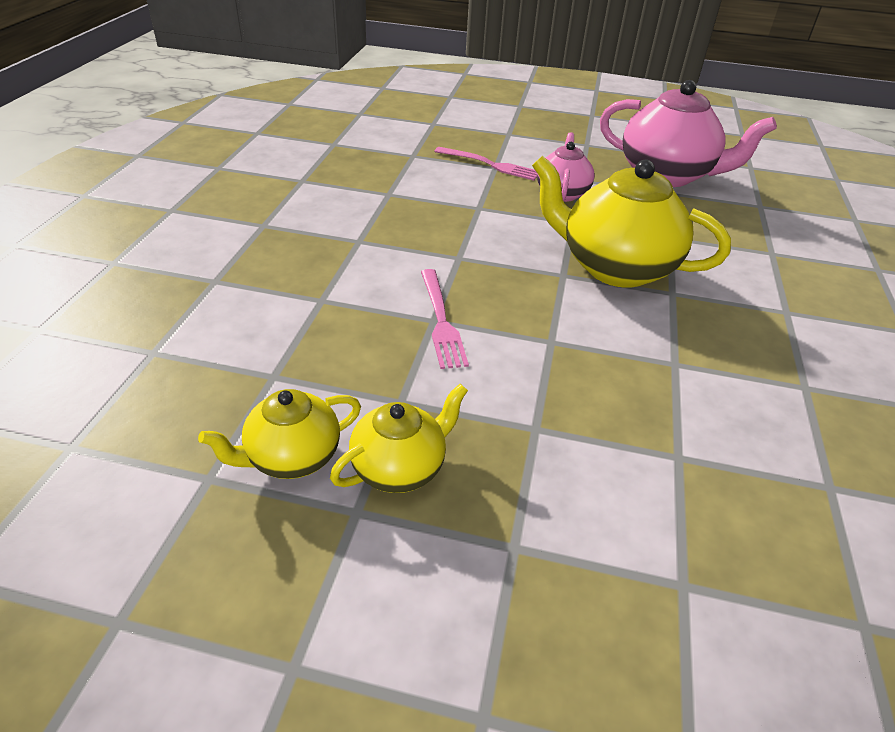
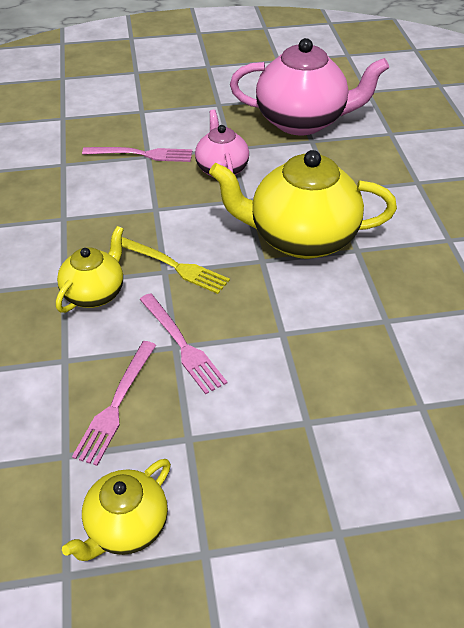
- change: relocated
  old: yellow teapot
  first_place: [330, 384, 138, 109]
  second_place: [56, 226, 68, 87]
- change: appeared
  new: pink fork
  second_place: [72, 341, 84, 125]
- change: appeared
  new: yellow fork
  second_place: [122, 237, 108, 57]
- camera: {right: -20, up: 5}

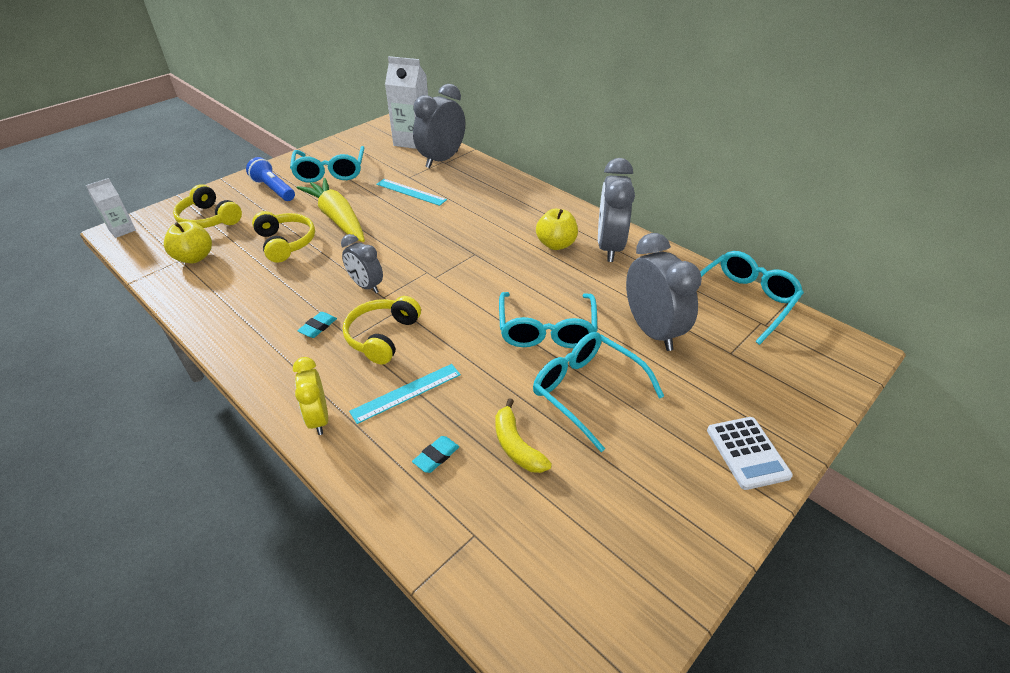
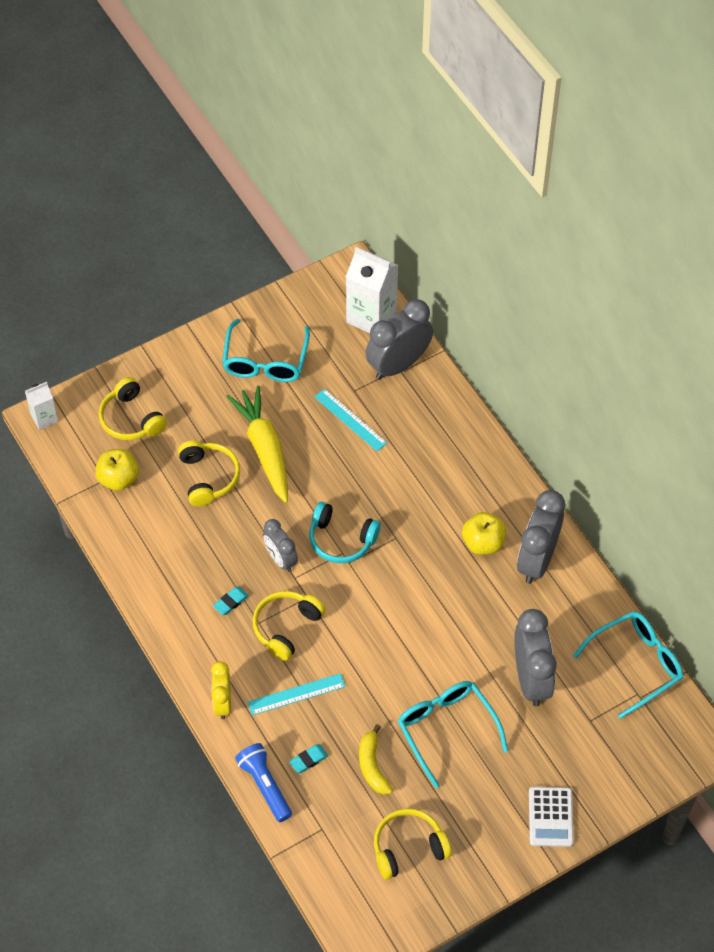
- change: relocated
  old: blue flashlight
  first_place: [246, 157, 49, 44]
  second_place: [235, 743, 57, 79]
- change: appeared
  new: turquoise headphones
  second_place: [309, 502, 72, 61]
- change: appeared
  new: yellow headphones
  second_place: [374, 808, 78, 72]
- change: missing
  old: turquoise glasses
  first_place: [499, 292, 99, 56]
- camera: {right: 15, up: 15}

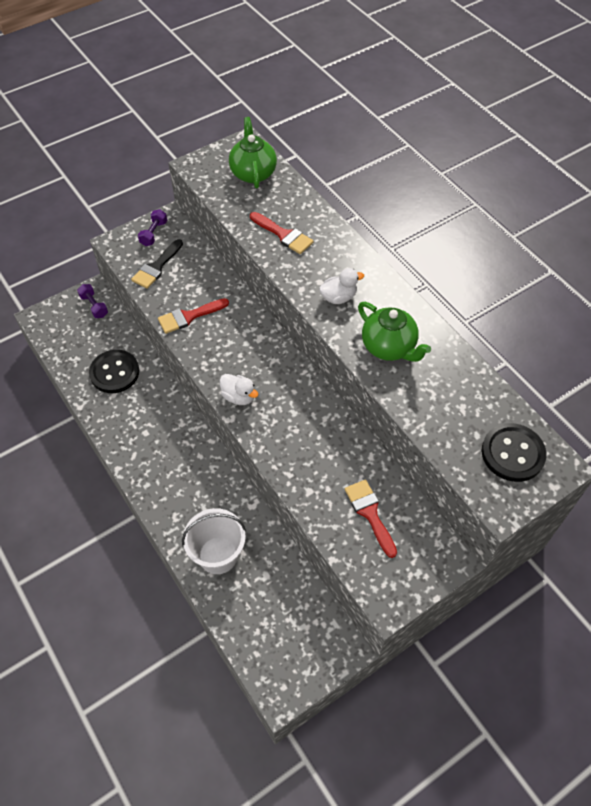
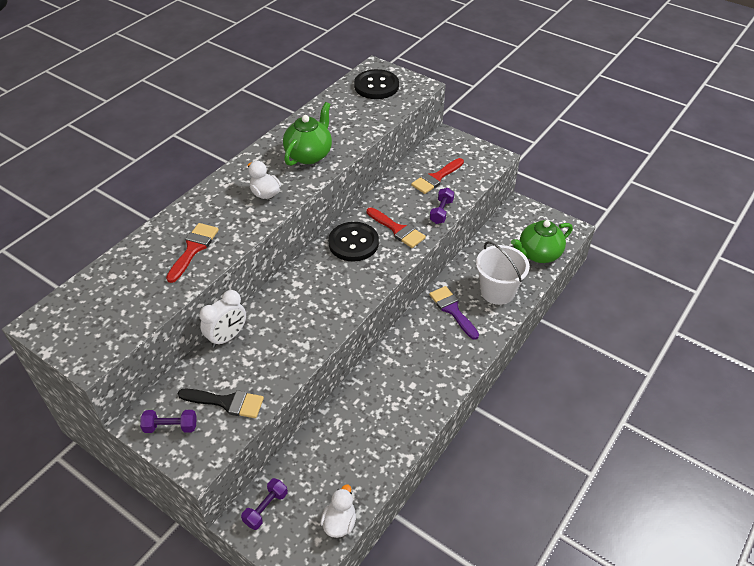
- change: appeared
  new: white clock
  second_place: [199, 290, 47, 58]
- change: relocated
  old: white duck
  first_place: [220, 374, 39, 31]
  second_place: [320, 484, 36, 54]
- change: relocated
  old: black button
  first_place: [89, 350, 50, 43]
  second_place: [328, 222, 51, 39]
- change: relocated
  old: red brush
  first_place: [158, 298, 71, 36]
  second_place: [367, 207, 59, 41]
- change: appeared
  new: purple brush
  second_place: [429, 286, 50, 54]
- change: appeared
  new: purple dumbbell
  second_place: [430, 188, 24, 36]
- change: relocated
  old: green teapot
  first_place: [229, 117, 48, 71]
  second_place: [511, 220, 62, 43]
- camera: {right: -110, up: -10}

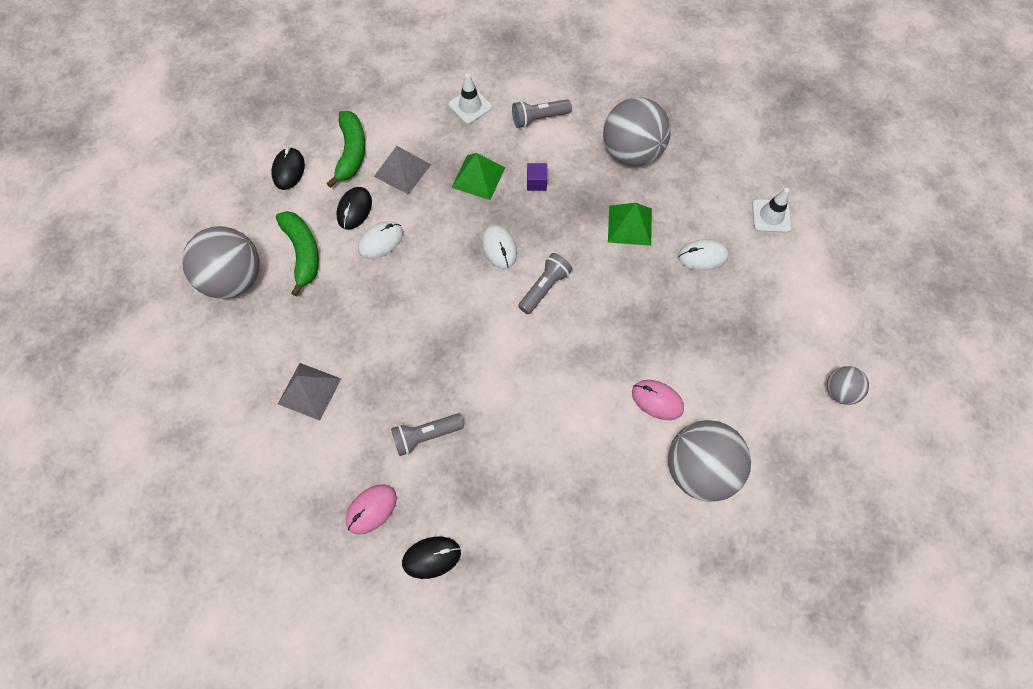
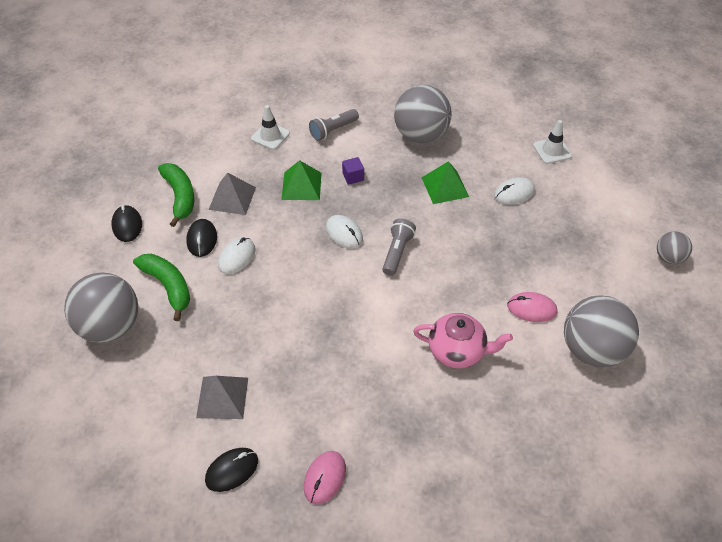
- change: relocated
  old: black mouse
  first_place: [402, 537, 59, 42]
  second_place: [205, 448, 53, 44]
- change: appeared
  new: pink teapot
  second_place: [413, 313, 100, 55]
- change: missing
  old: grey flashlight
  first_place: [391, 414, 73, 42]
- camera: {right: -20, up: -15}

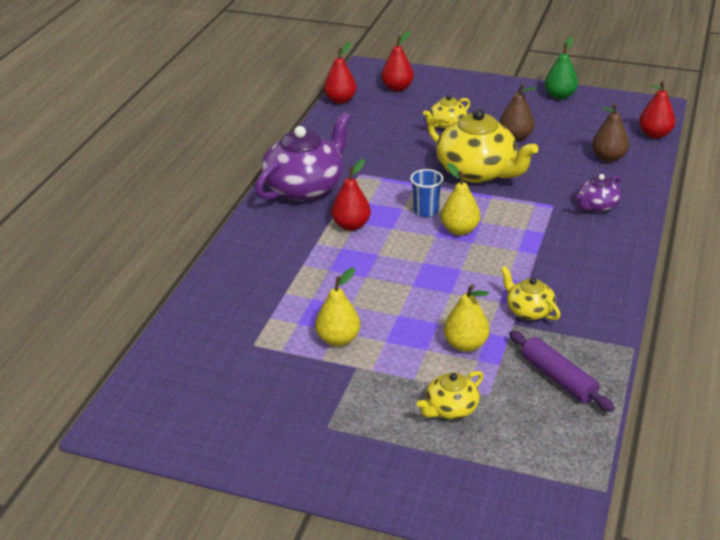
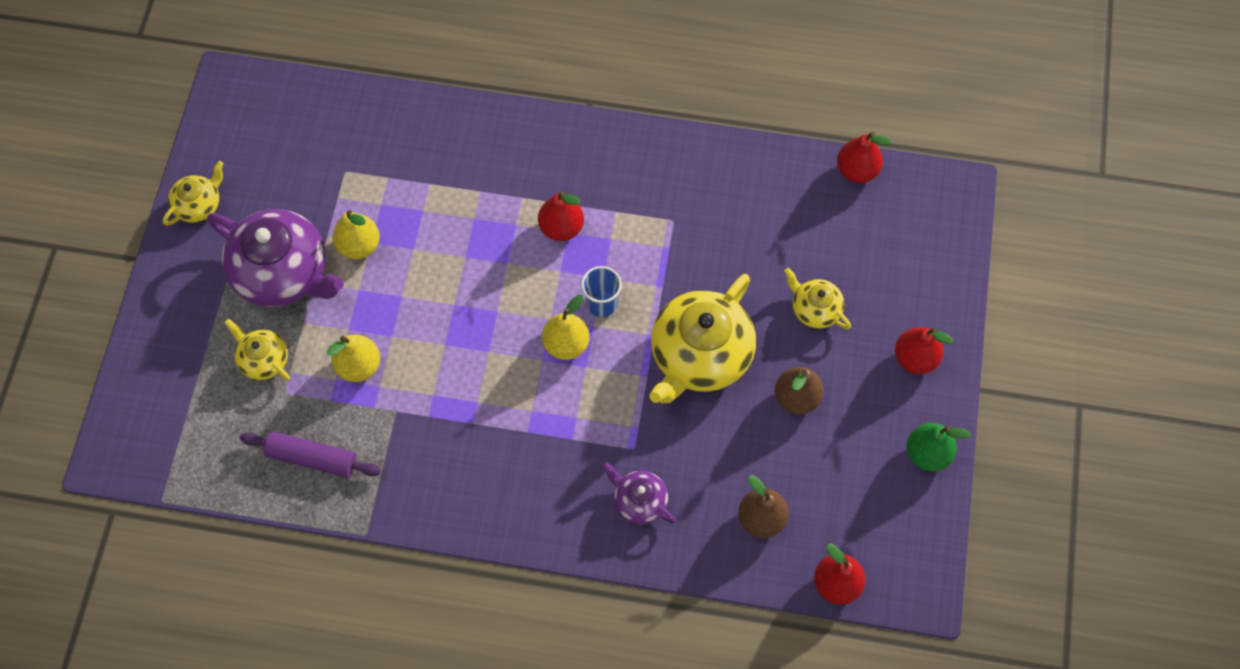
- change: relocated
  old: yellow teapot
  first_place: [501, 266, 60, 55]
  second_place: [163, 161, 61, 65]
- change: relocated
  old: purple teapot
  first_place: [255, 112, 96, 89]
  second_place: [207, 209, 137, 98]
- change: spun
  old: purple rolling pin
  first_place: [509, 330, 106, 82]
  second_place: [240, 431, 141, 46]
  degrees: 60
- change: relocated
  old: red pear
  first_place: [381, 31, 33, 60]
  second_place: [895, 327, 58, 47]
- camera: {right: 80, up: 30}

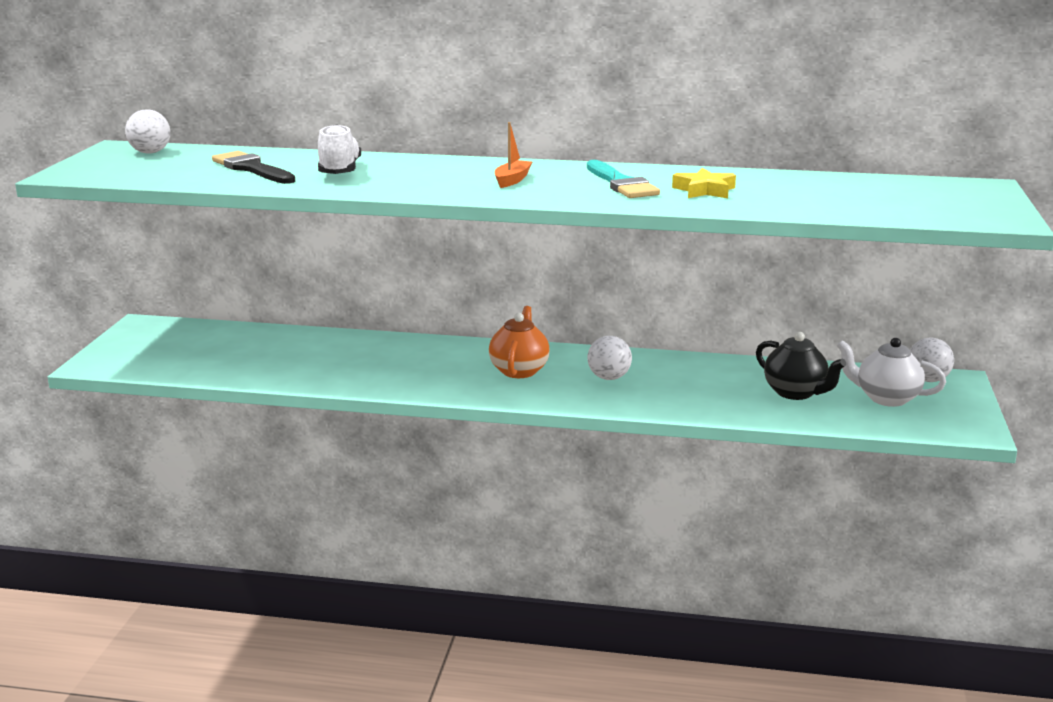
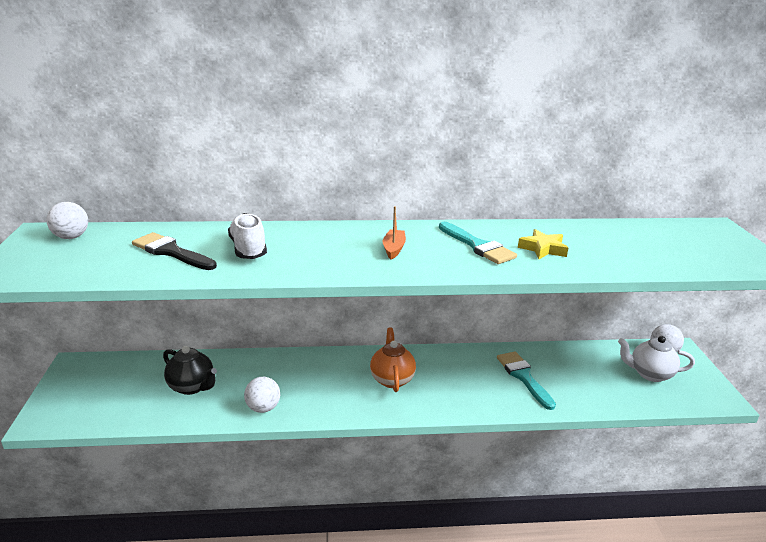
- change: relocated
  old: black teapot
  first_place: [756, 332, 90, 68]
  second_place: [163, 346, 54, 49]
- change: relocated
  old: white ball
  first_place: [588, 336, 44, 44]
  second_place: [244, 377, 36, 36]
- change: appeared
  new: turquoise brush
  second_place: [497, 351, 59, 59]
- camera: {right: -15, up: 5}

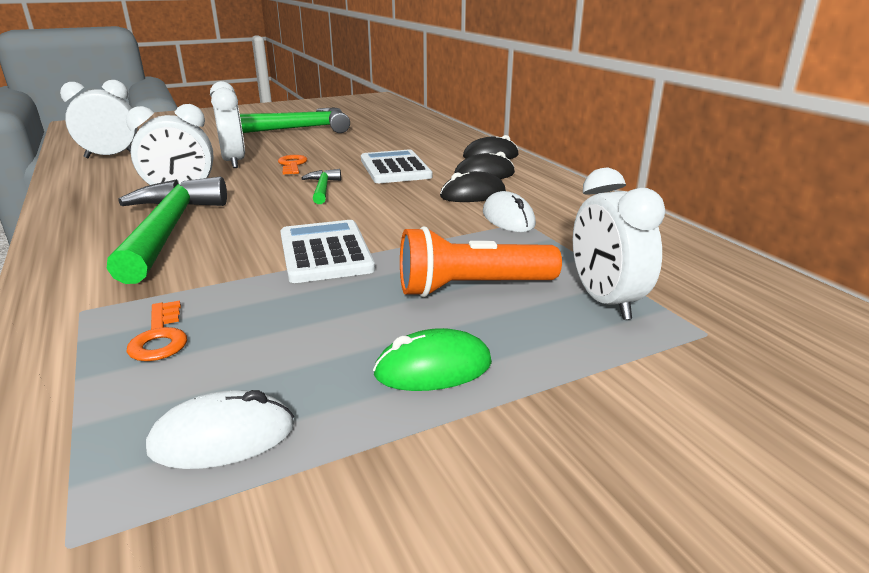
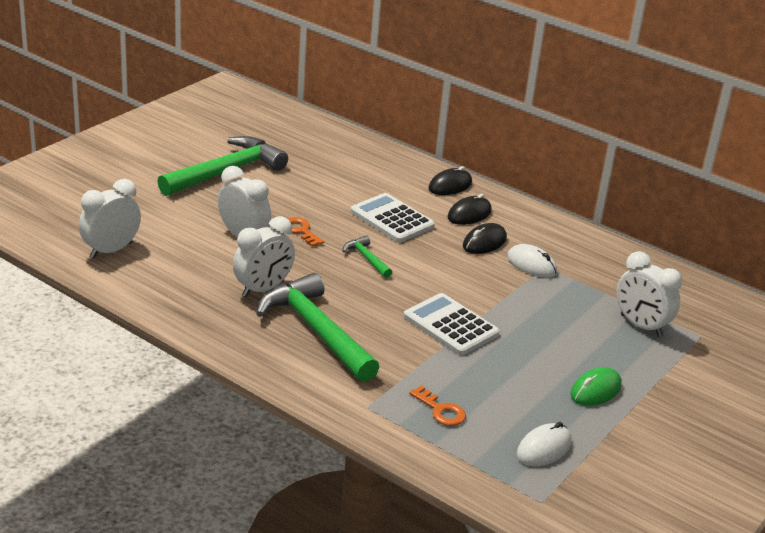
- change: missing
  old: orange flashlight
  first_place: [400, 226, 162, 71]
- camera: {right: -30, up: 5}

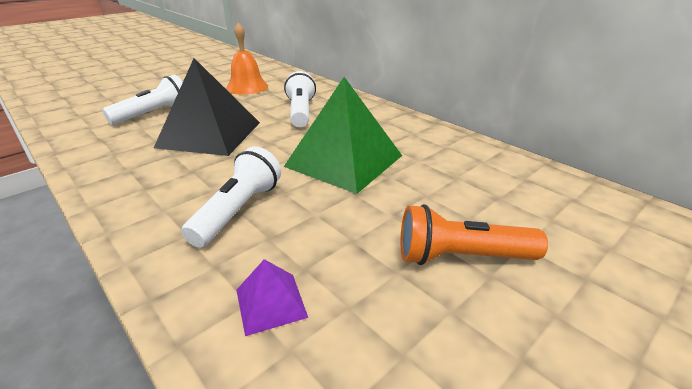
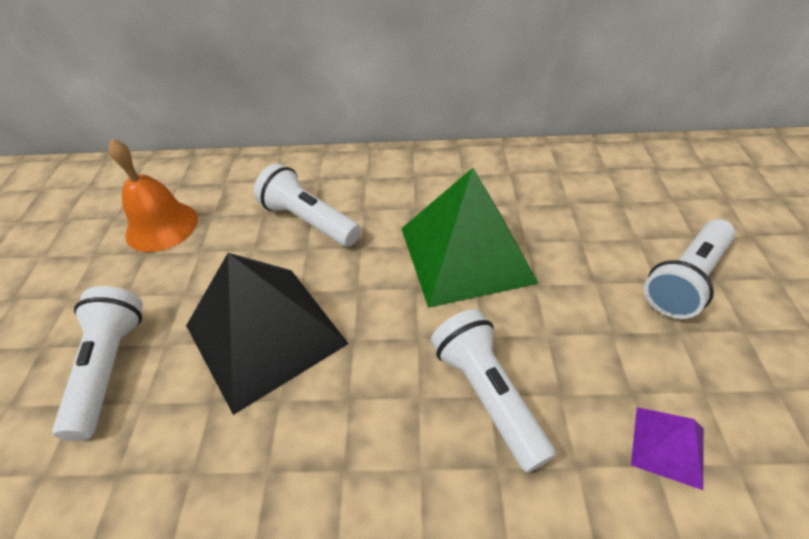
- change: colour
  old: orange flashlight
  new: white flashlight
  first_place: [401, 204, 147, 61]
  second_place: [644, 219, 91, 100]
- camera: {right: -45, up: 15}

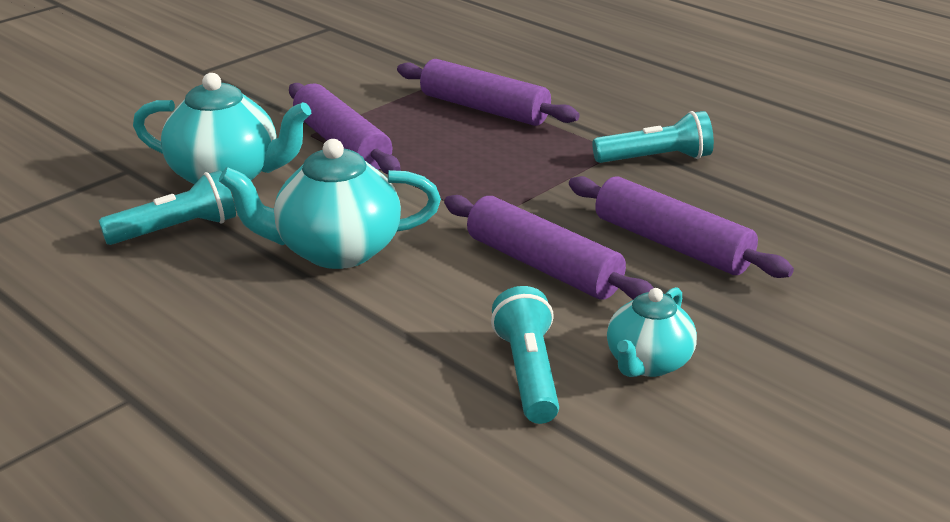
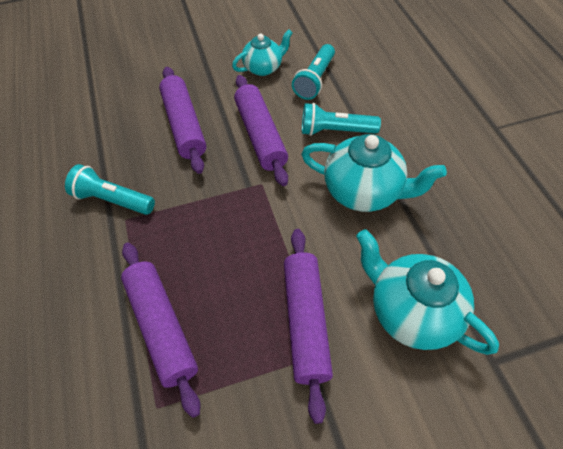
- change: relocated
  old: turquoise flashlight
  first_place: [99, 170, 137, 75]
  second_place: [302, 103, 79, 33]
- camera: {right: -150, up: 25}

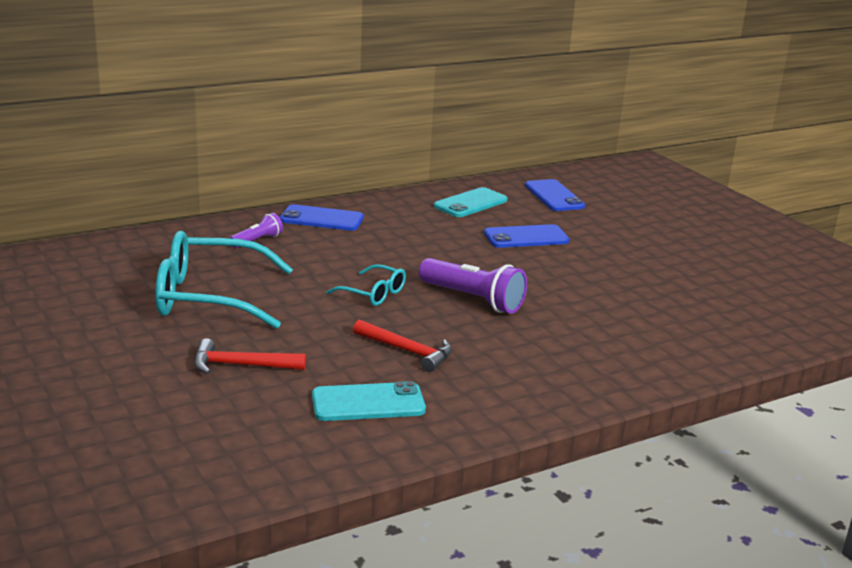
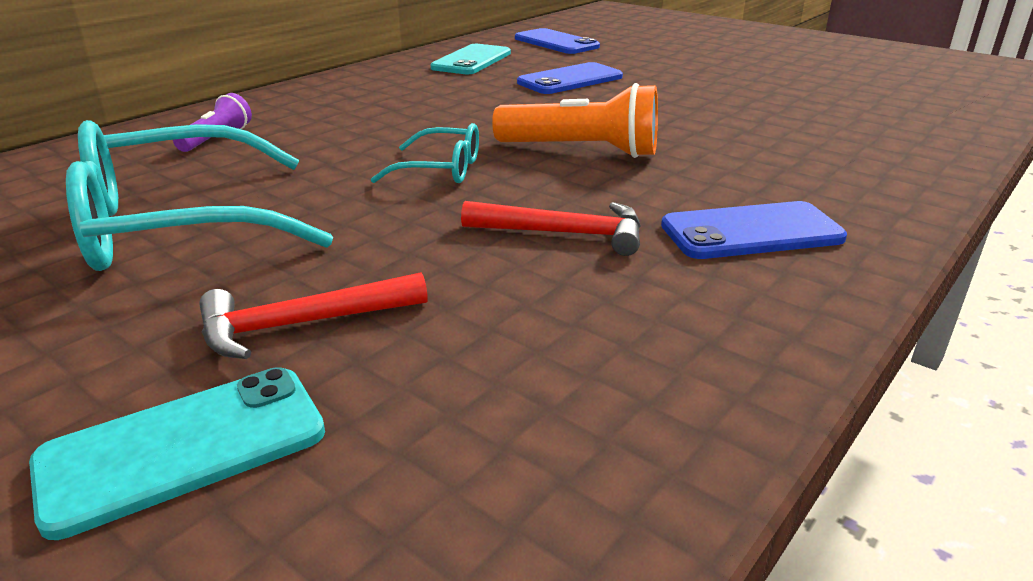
- change: relocated
  old: turquoise phone
  first_place: [312, 381, 114, 40]
  second_place: [29, 367, 296, 173]
- change: colour
  old: purple flashlight
  new: orange flashlight
  first_place: [419, 258, 108, 56]
  second_place: [492, 83, 166, 75]
- change: relocated
  old: blue phone
  first_place: [280, 204, 84, 27]
  second_place: [661, 201, 186, 58]
- camera: {right: -20, up: 5}

